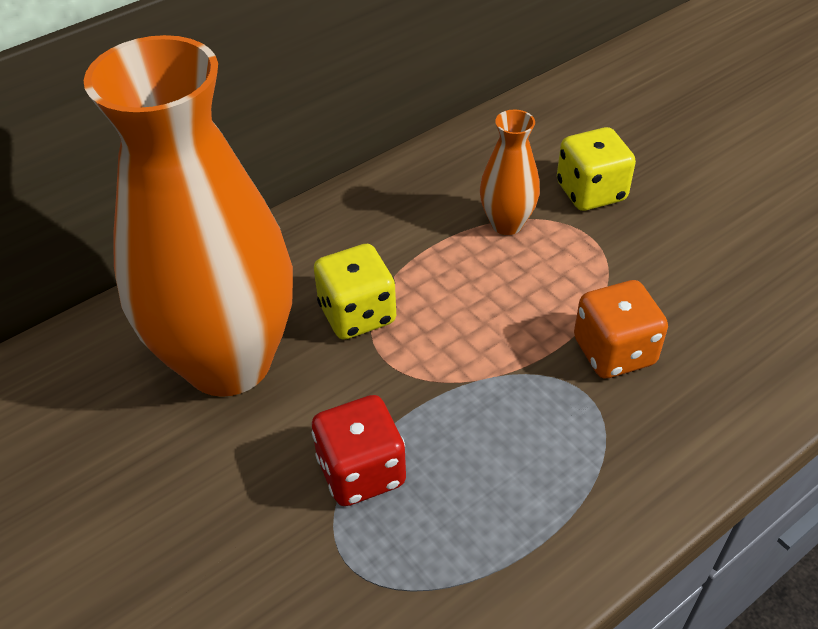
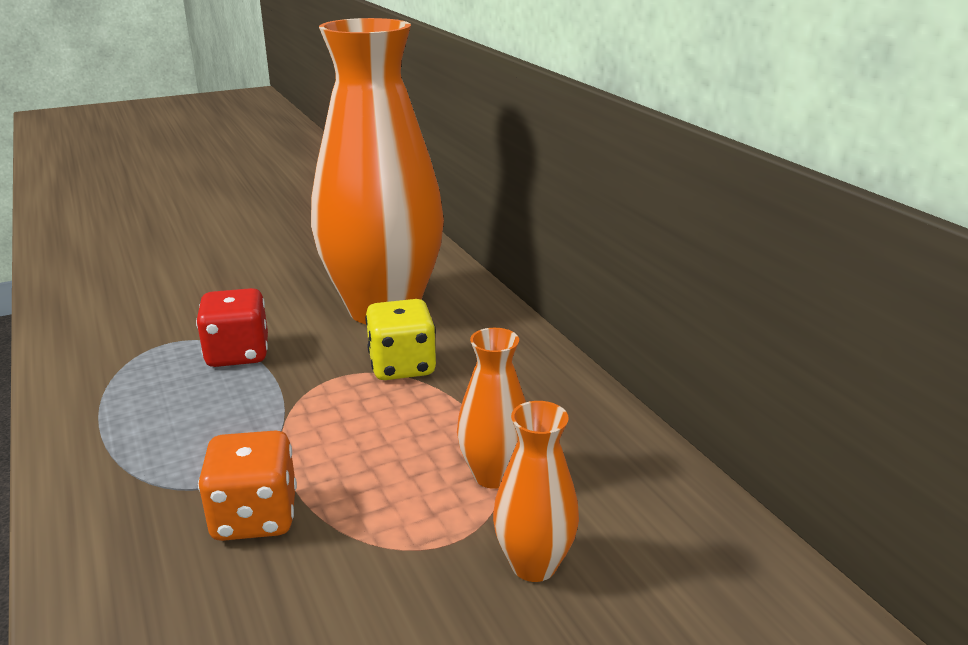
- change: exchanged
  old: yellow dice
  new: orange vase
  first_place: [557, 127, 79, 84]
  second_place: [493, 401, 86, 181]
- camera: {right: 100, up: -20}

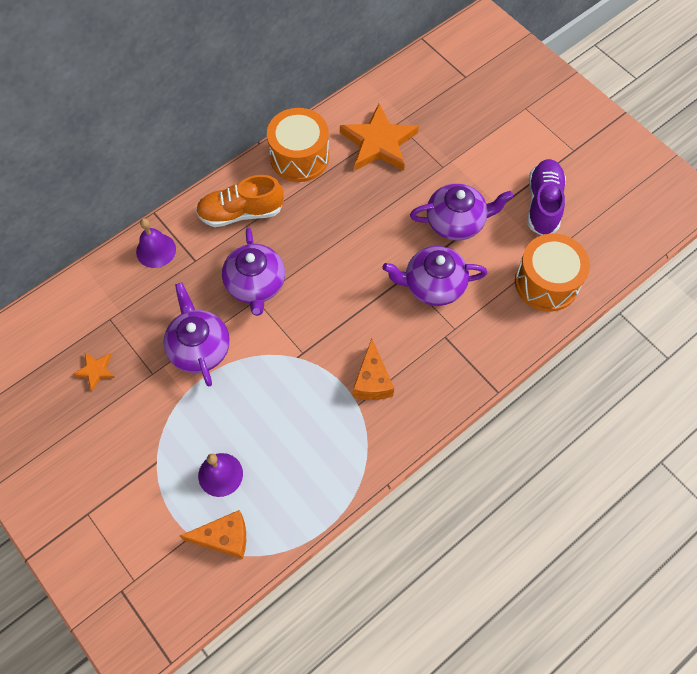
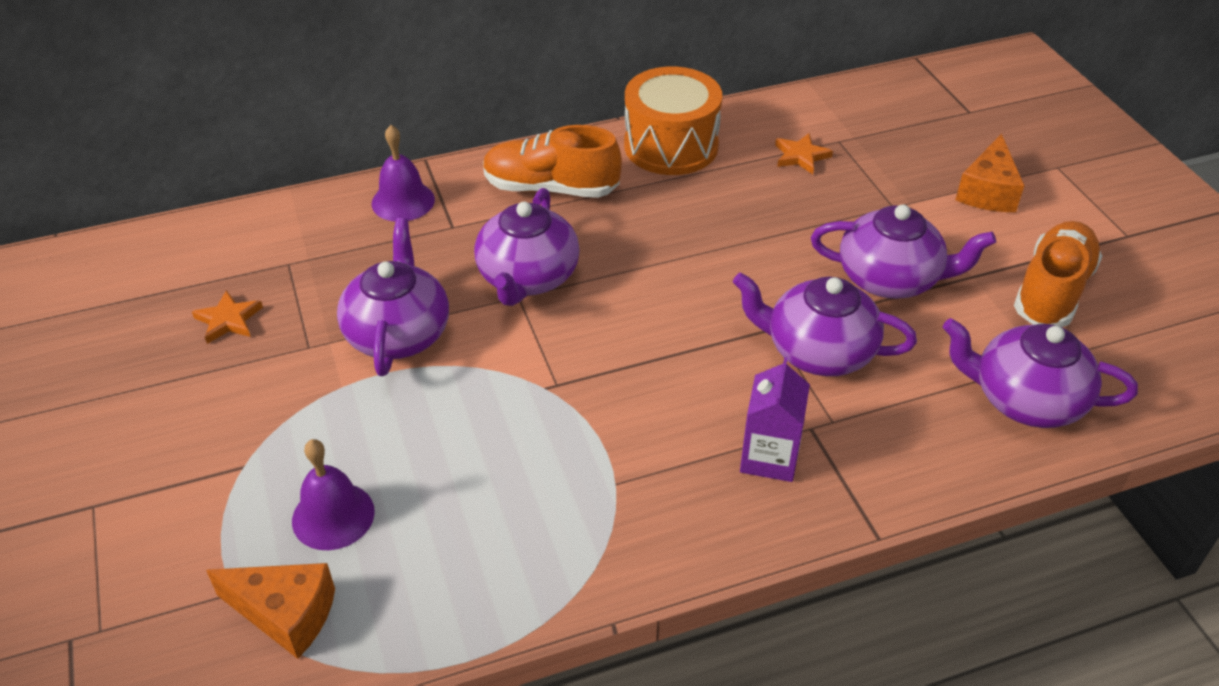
- change: appeared
  new: purple carton
  second_place: [740, 357, 70, 125]
- change: size
  old: orange star
  first_place: [340, 104, 79, 67]
  second_place: [775, 133, 58, 41]
  factor: 0.46
- change: exchanged
  old: orange drum
  new: purple teapot
  first_place: [515, 234, 75, 78]
  second_place: [943, 318, 195, 110]
- change: relocated
  old: orange cheese
  first_place: [353, 338, 41, 62]
  second_place: [956, 134, 69, 78]
- change: colour
  old: purple shoe
  new: orange shoe
  first_place: [528, 159, 38, 76]
  second_place: [1014, 221, 89, 106]
- camera: {right: 20, up: -20}

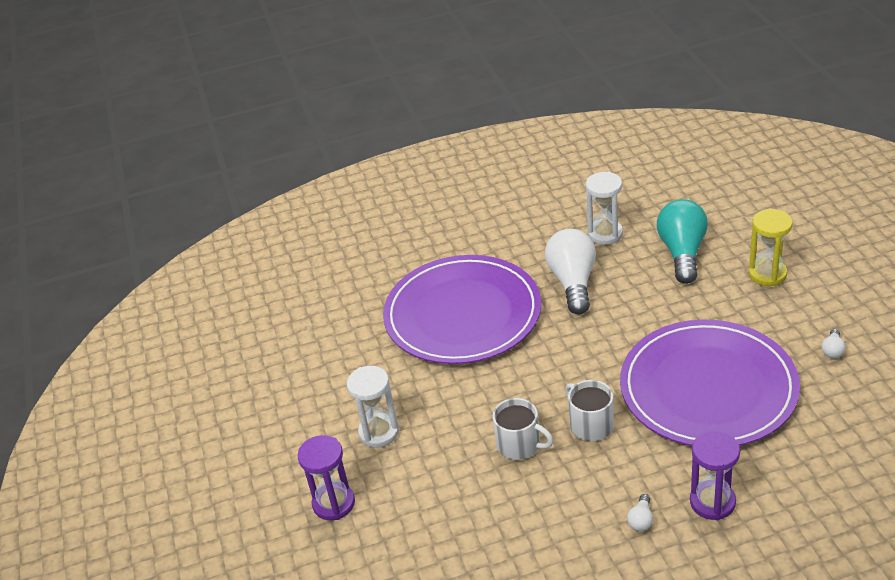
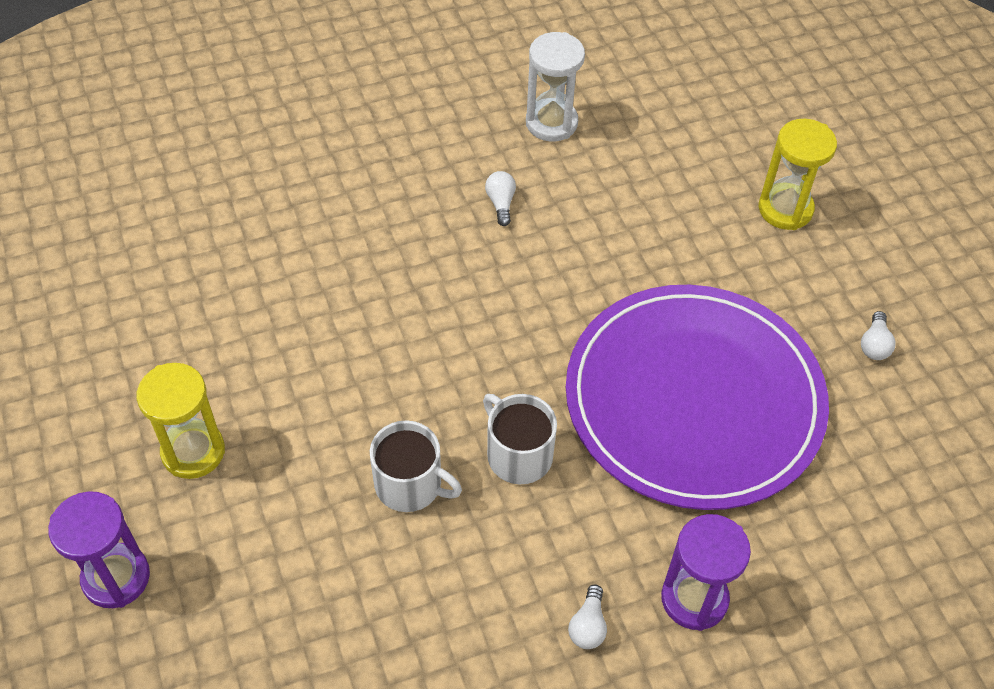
- change: colour
  old: white hourglass
  new: yellow hourglass
  first_place: [347, 366, 52, 82]
  second_place: [136, 363, 89, 116]
- change: size
  old: white light bulb
  first_place: [545, 229, 51, 85]
  second_place: [485, 171, 31, 55]
  factor: 0.4
- change: missing
  old: purple plate
  first_place: [383, 255, 158, 109]
- change: missing
  old: turquoise light bulb
  first_place: [657, 199, 51, 85]
- camera: {right: -10, up: 15}

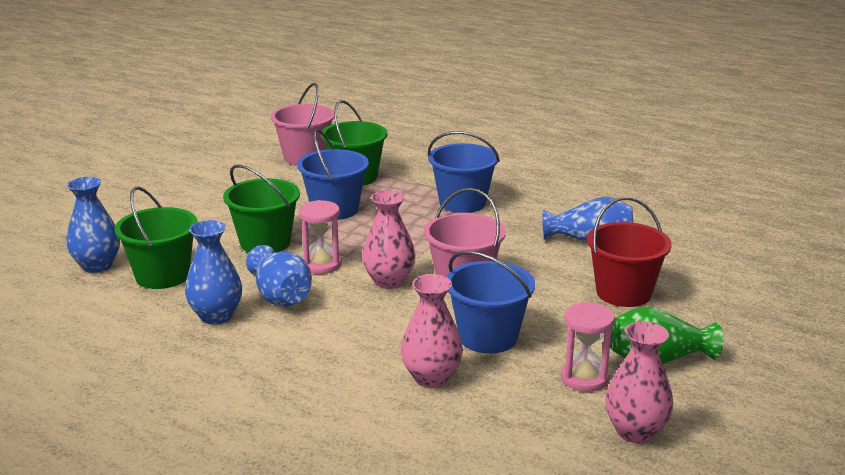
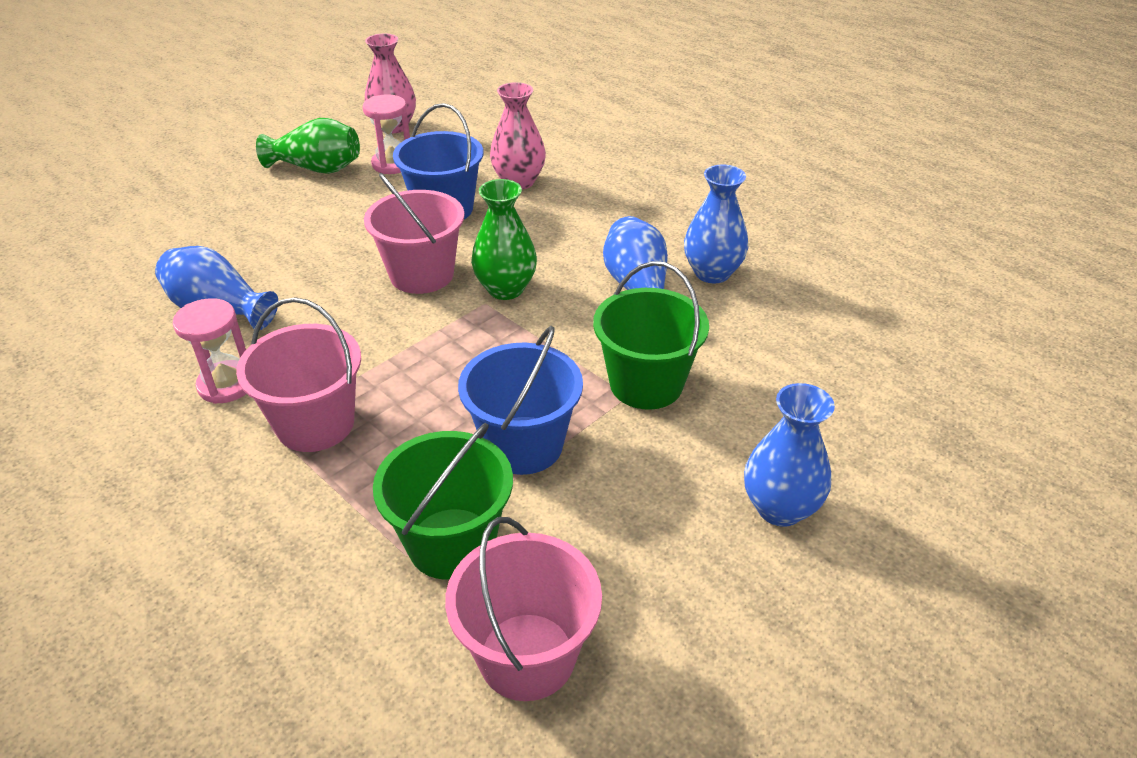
- change: relocated
  old: pink hourglass
  first_place: [299, 200, 43, 74]
  second_place: [173, 298, 73, 106]
- change: colour
  old: blue bucket
  new: pink bucket
  first_place: [428, 131, 72, 82]
  second_place: [236, 297, 125, 155]
- change: colour
  old: pink vase
  new: green vase
  first_place: [362, 190, 54, 99]
  second_place: [471, 179, 66, 121]
- change: relocated
  old: blue vase
  first_place: [66, 177, 54, 96]
  second_place: [744, 383, 91, 144]
- change: missing
  old: green bucket
  first_place: [114, 186, 83, 103]
- change: missing
  old: red bucket
  first_place: [587, 197, 85, 110]
- camera: {right: -165, up: 15}

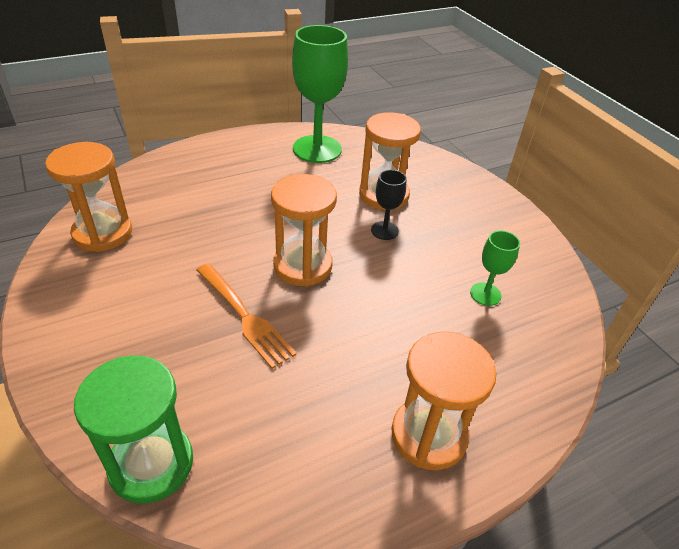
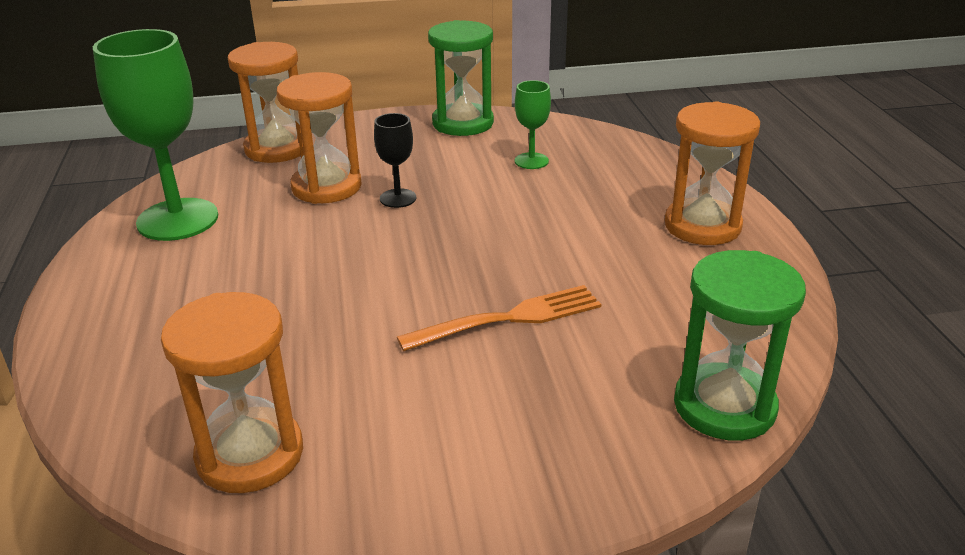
- change: relocated
  old: orange hourglass
  first_place: [271, 174, 66, 112]
  second_place: [228, 42, 73, 121]
- change: appeared
  new: green hourglass
  second_place: [428, 20, 66, 116]
- camera: {right: -70, up: -10}

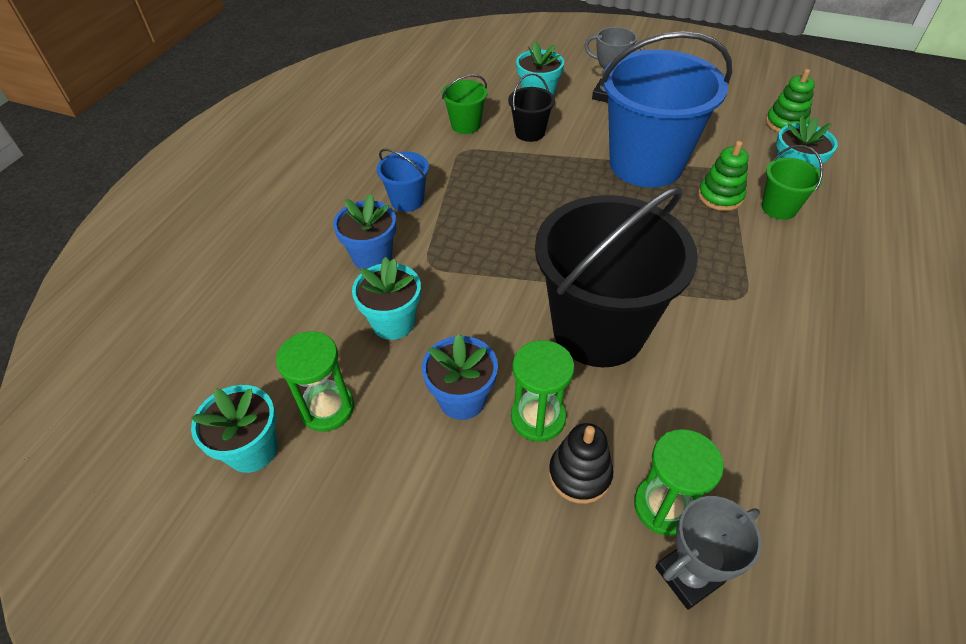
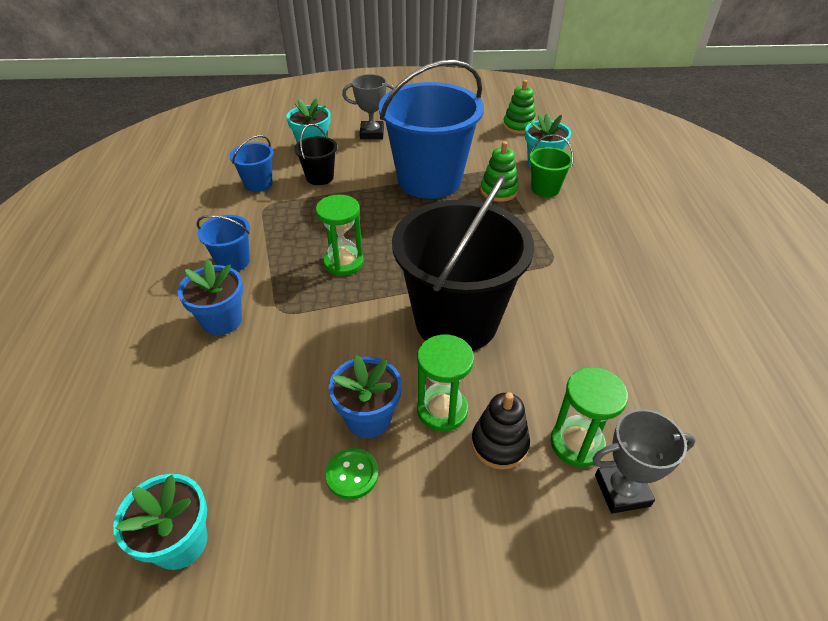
- change: colour
  old: green bucket
  new: blue bucket
  first_place: [442, 74, 46, 60]
  second_place: [229, 135, 45, 57]
- change: relocated
  old: green hourglass
  first_place: [276, 331, 78, 101]
  second_place: [316, 195, 48, 81]
- change: appeared
  new: green button
  second_place: [325, 448, 54, 52]
- change: spun
  old: grey trophy
  first_place: [655, 496, 107, 114]
  second_place: [593, 409, 103, 104]
  degrees: 45
- change: missing
  old: turquoise flower pot
  first_place: [352, 257, 69, 83]
- camera: {right: -25, up: -5}

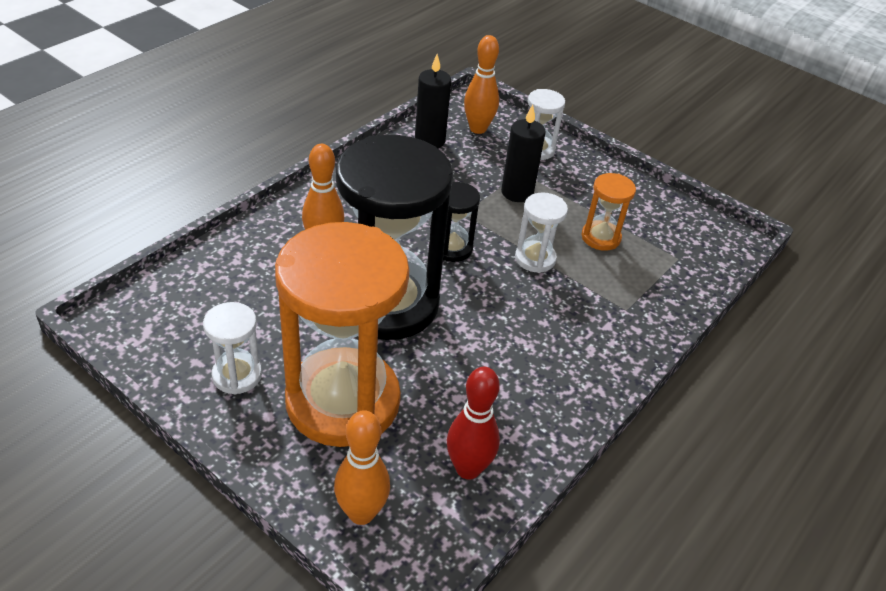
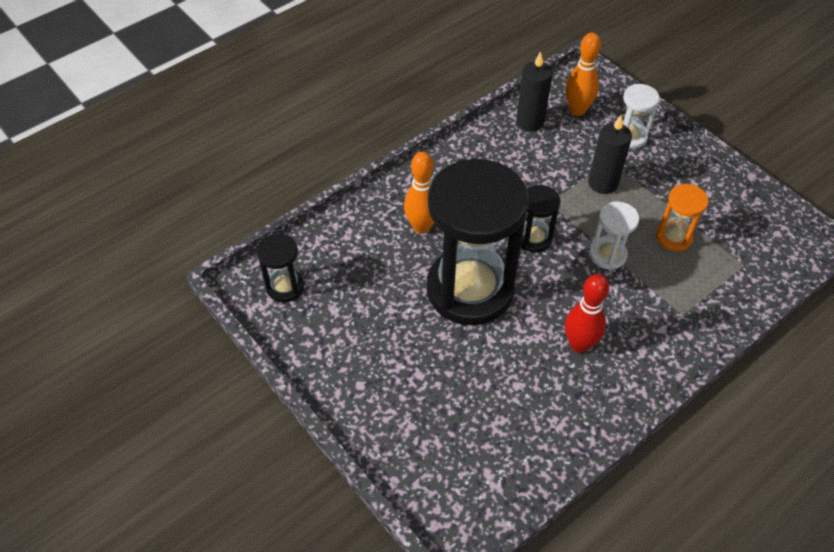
- change: appeared
  new: black hourglass
  second_place: [257, 234, 47, 69]
- change: relocated
  old: red bowling pin
  first_place: [447, 367, 53, 113]
  second_place: [565, 274, 44, 79]
- change: missing
  old: white hourglass
  first_place: [203, 302, 59, 93]
- change: missing
  old: orange hourglass
  first_place: [275, 222, 134, 225]
- change: missing
  old: orange bowling pin
  first_place: [334, 410, 56, 115]
- camera: {right: 15, up: 10}

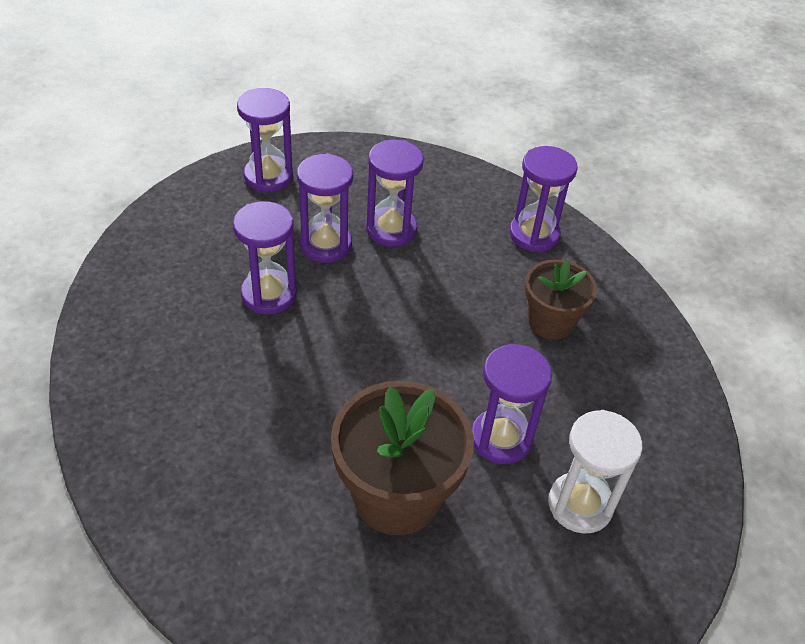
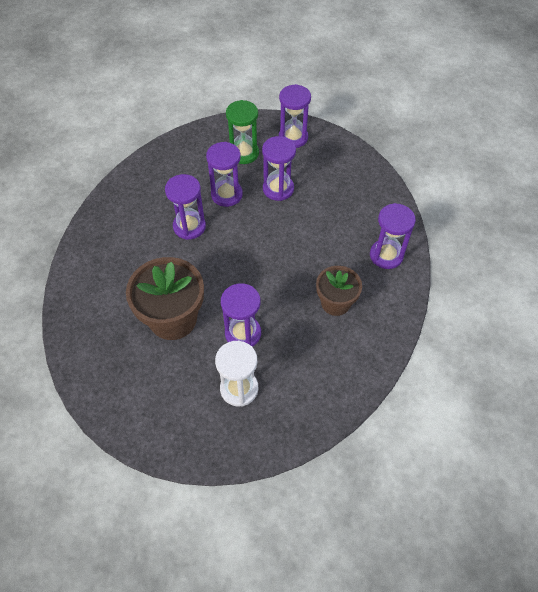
- change: relocated
  old: purple hourglass
  first_place: [366, 140, 58, 107]
  second_place: [165, 174, 41, 66]
- change: appeared
  new: green hourglass
  second_place: [226, 100, 33, 64]
- camera: {right: 50, up: 10}

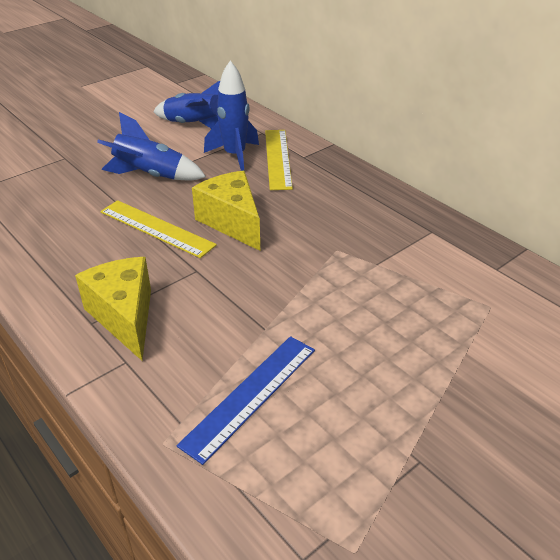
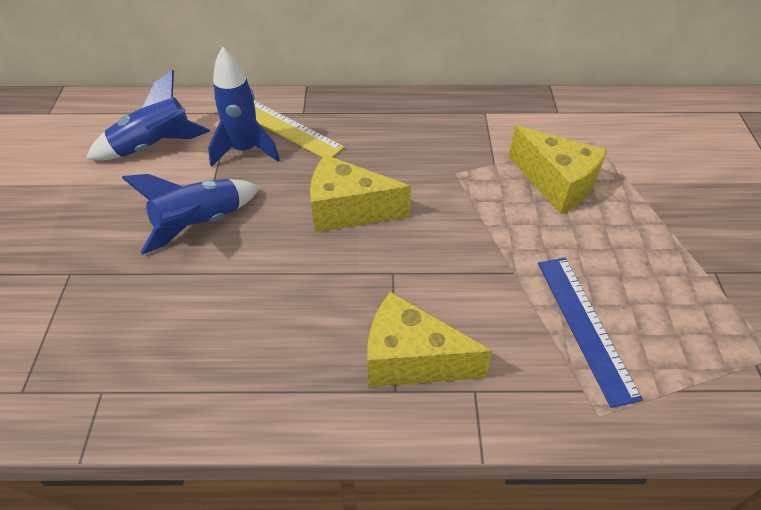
- change: appeared
  new: yellow cheese
  second_place: [508, 126, 99, 88]
- change: missing
  old: yellow ruler
  first_place: [100, 200, 117, 58]
- camera: {right: -50, up: 10}

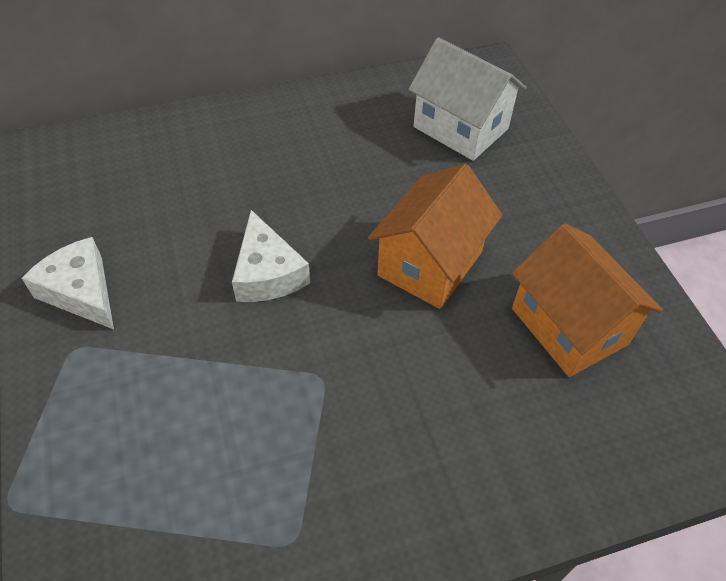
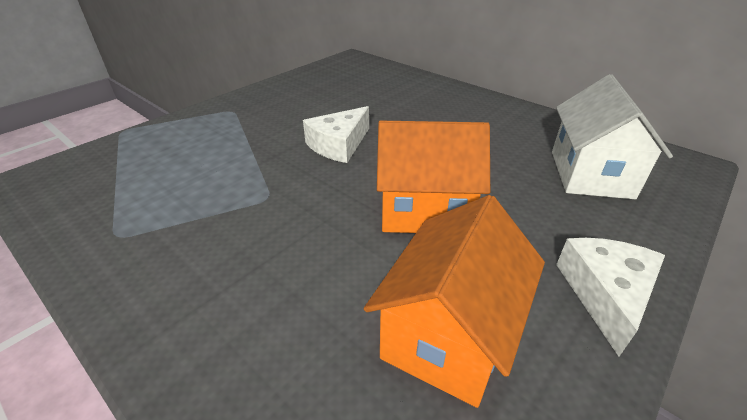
- change: relocated
  old: white cheese
  first_place: [22, 237, 92, 92]
  second_place: [556, 238, 109, 119]
- camera: {right: 60, up: -15}

